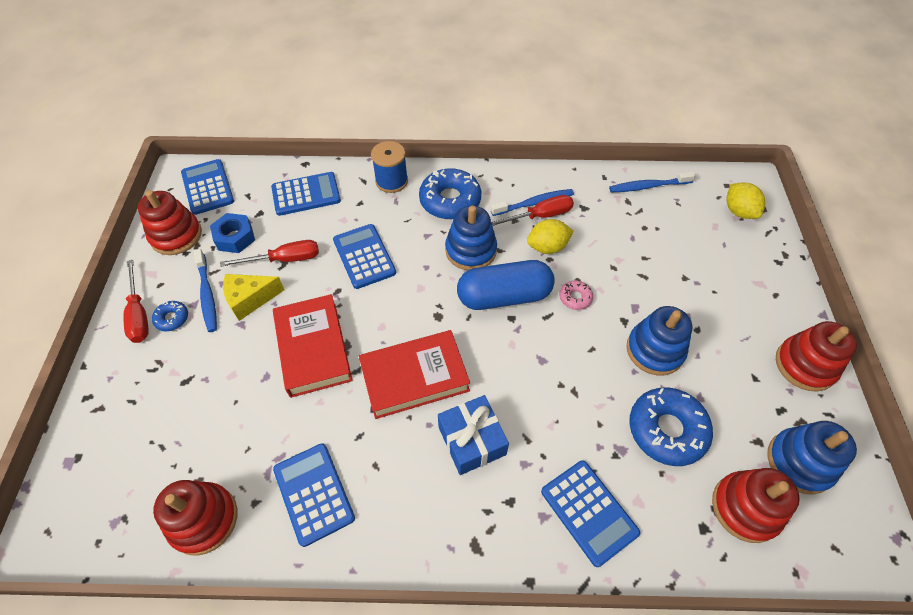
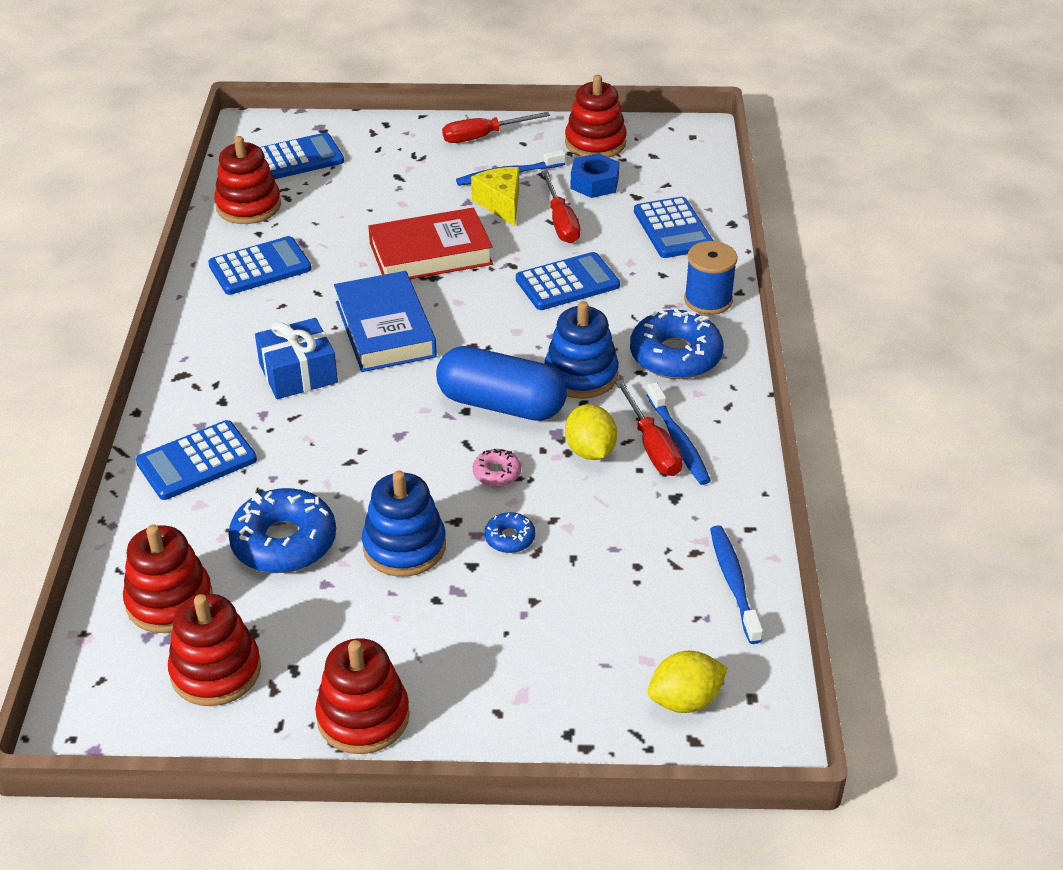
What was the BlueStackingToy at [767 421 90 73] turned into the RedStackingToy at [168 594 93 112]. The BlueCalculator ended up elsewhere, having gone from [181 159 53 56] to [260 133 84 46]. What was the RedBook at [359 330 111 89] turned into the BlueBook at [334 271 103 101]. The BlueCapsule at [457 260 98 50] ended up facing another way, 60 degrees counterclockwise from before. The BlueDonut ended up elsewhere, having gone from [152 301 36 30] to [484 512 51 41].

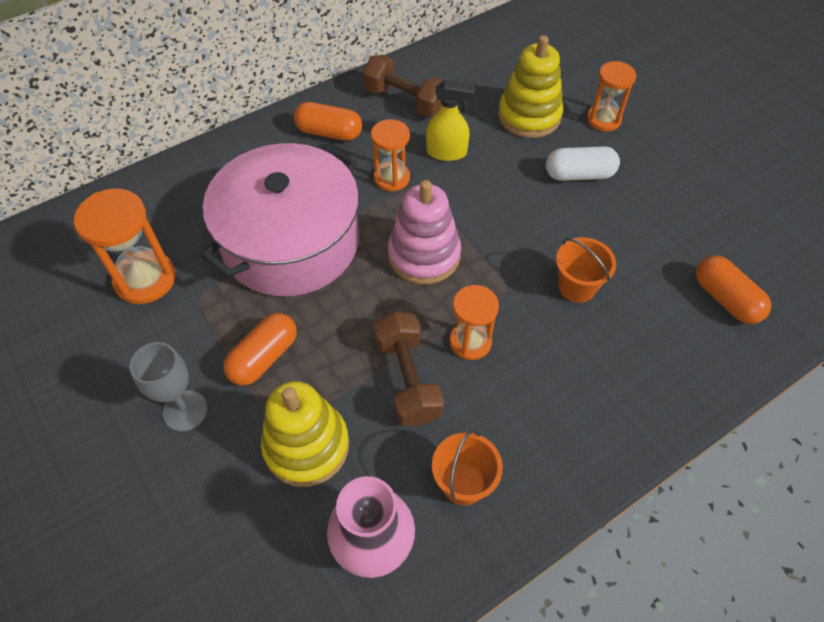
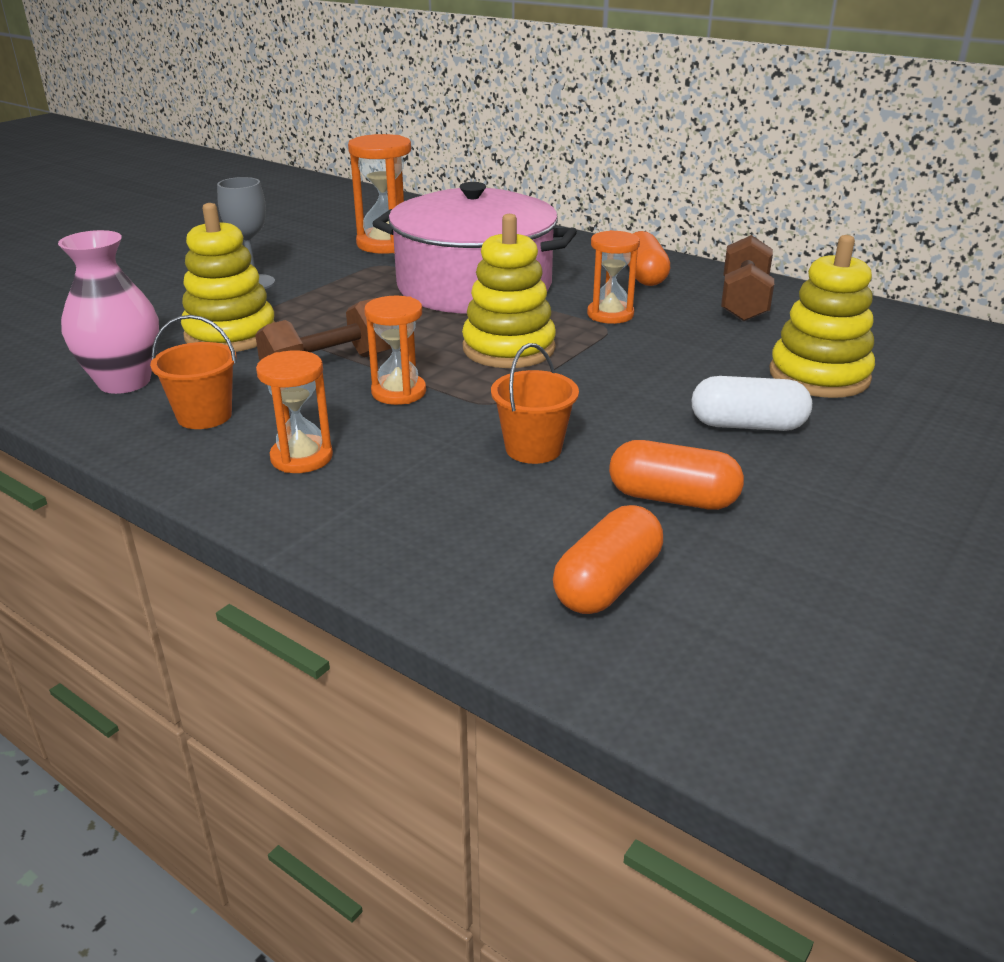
The OrangeHourglass ended up elsewhere, having gone from [587 61 49 71] to [256 350 77 123]. What was the PinkStackingToy at [388 180 73 104] turned into the YellowStackingToy at [462 214 94 154]. The OrangeCapsule ended up elsewhere, having gone from [223 313 74 72] to [609 440 135 70]. The WhiteCapsule at [546 146 74 35] ended up facing another way, 60 degrees counterclockwise from before. The second view lost the YellowSprayBottle at [426 80 49 81].

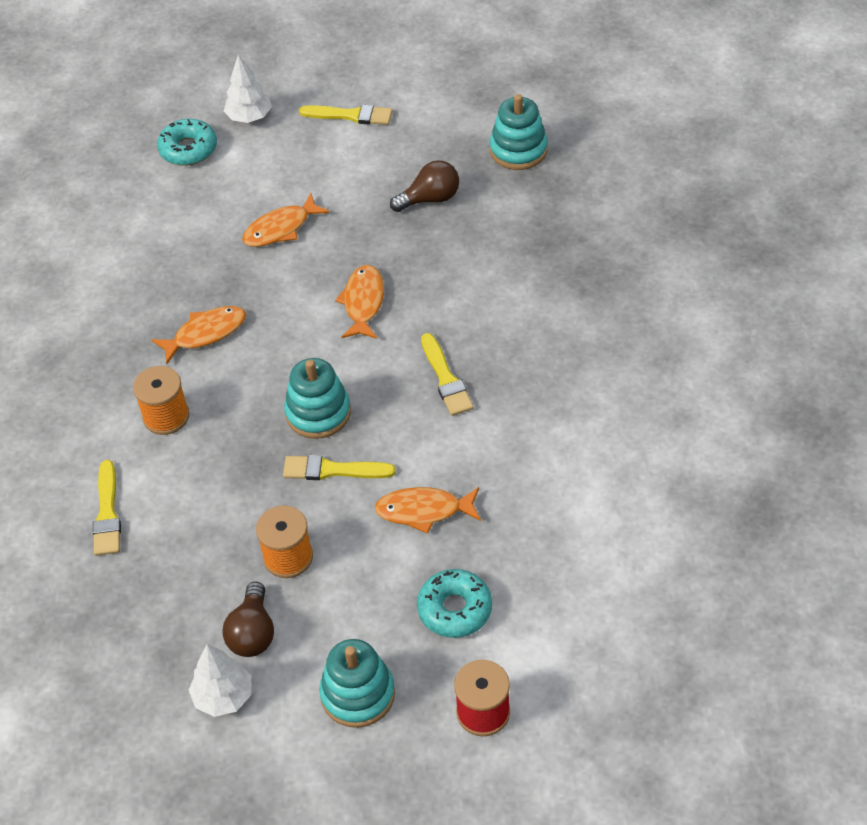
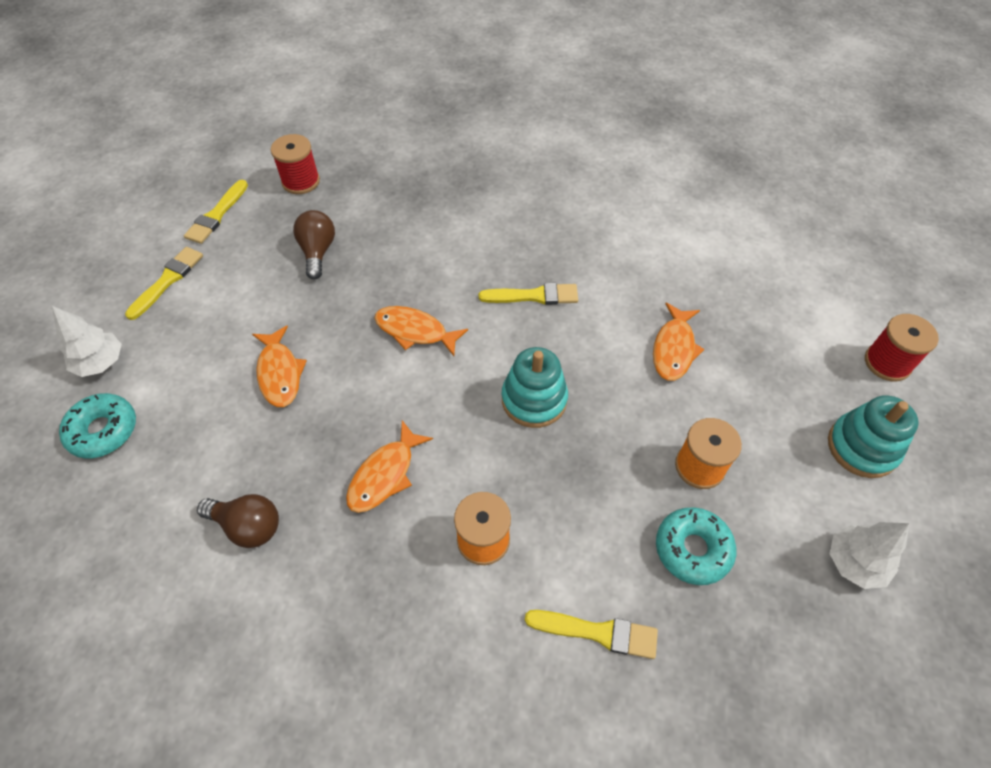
The YellowBrush ended up elsewhere, having gone from [283 455 113 25] to [184 180 64 64]. The BrownLightBulb ended up elsewhere, having gone from [222 582 52 75] to [197 494 82 54]. Where the TurquoiseStackingToy stood at [490 94 58 76], the RedSpool came to stand at [271 134 49 60]. The OrangeFish at [151 306 95 58] ended up facing another way, 135 degrees counterclockwise from before. The TurquoiseDonut ended up elsewhere, having gone from [417 569 75 69] to [656 507 80 78].

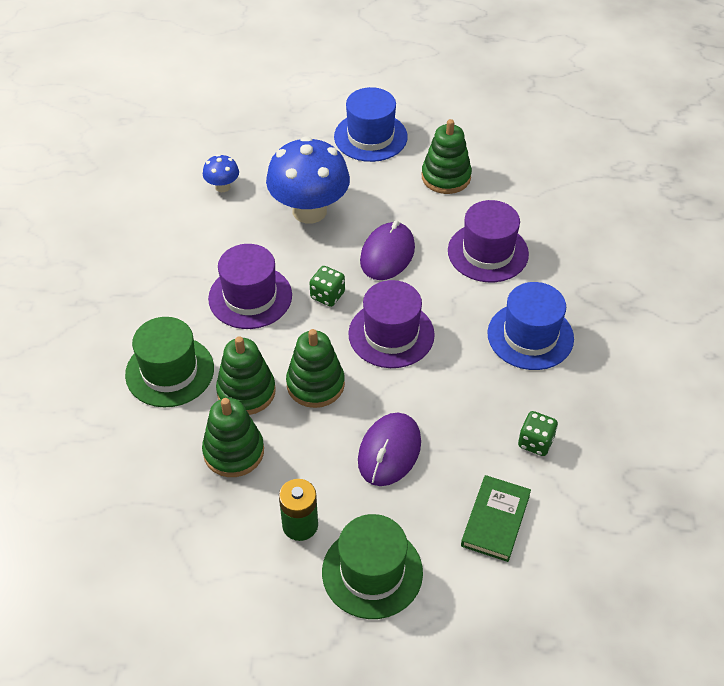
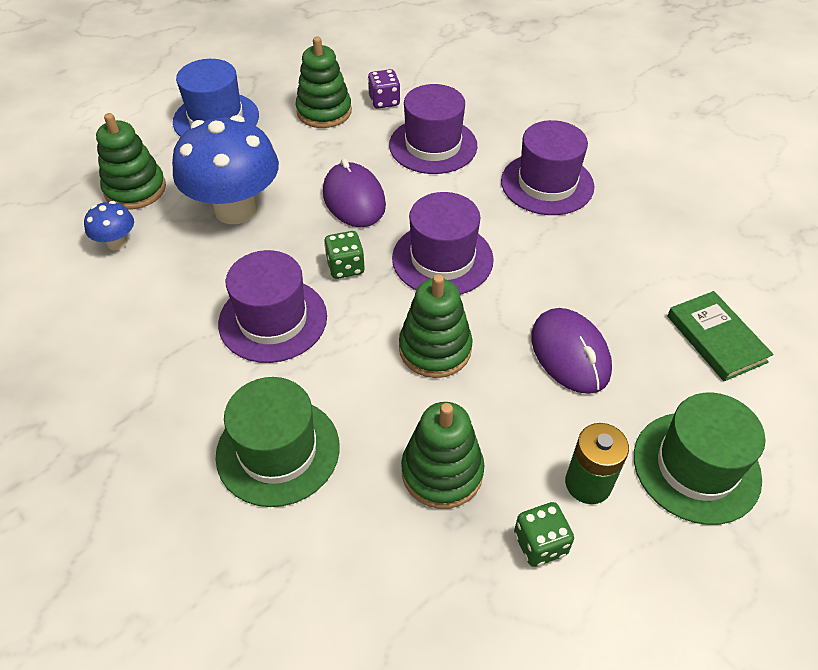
The GreenStackingToy ended up elsewhere, having gone from [216 336 60 79] to [96 113 70 96]. The second view gained the PurpleDice at [368 69 32 40]. What was the BlueHat at [487 282 87 88] turned into the PurpleHat at [501 120 93 95]. The GreenDice ended up elsewhere, having gone from [518 411 40 45] to [514 502 60 65].

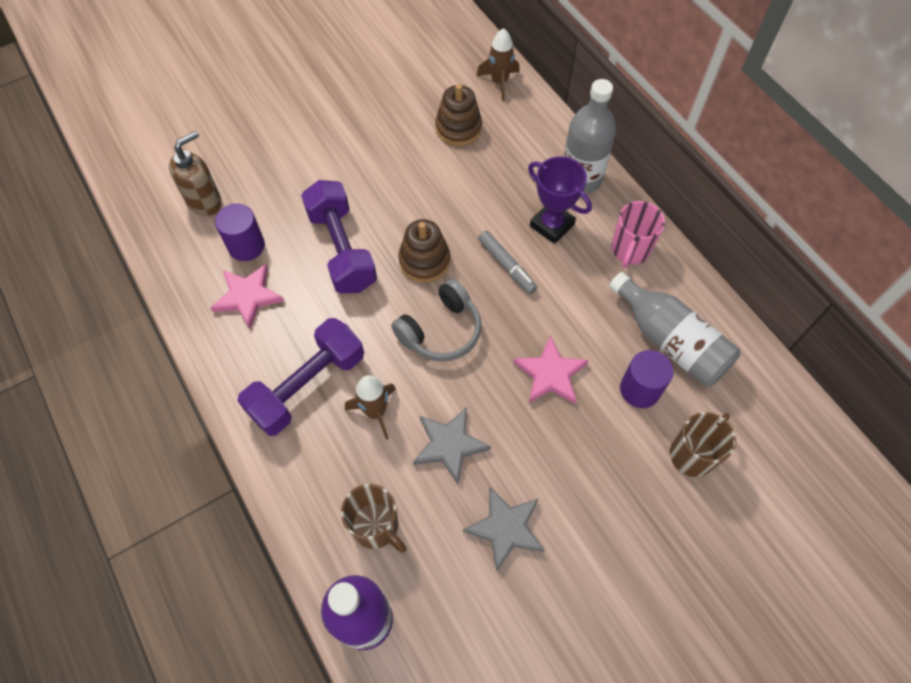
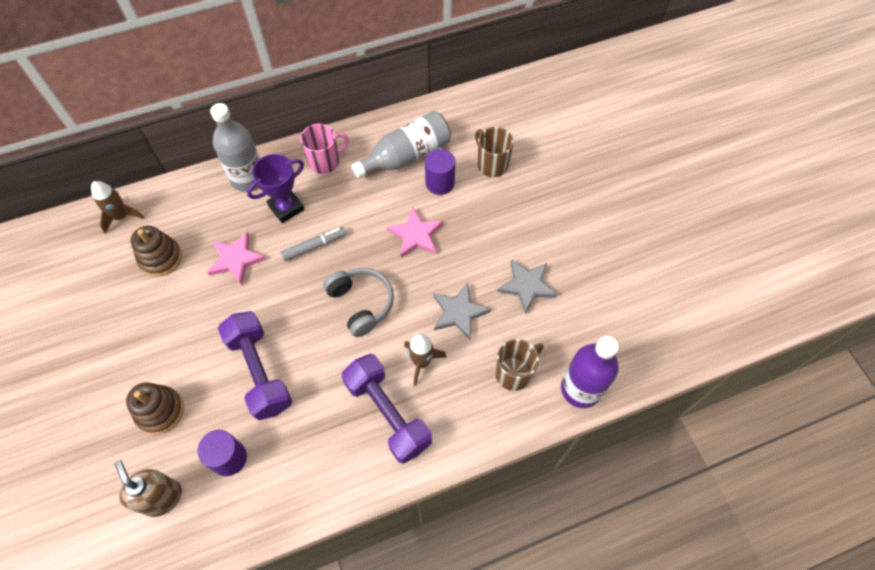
The BrownStackingToy ended up elsewhere, having gone from [398 219 52 64] to [126 382 58 52]. The PinkStar ended up elsewhere, having gone from [210 264 74 64] to [207 231 59 54]. The PurpleDumbbell at [301 180 76 113] ended up facing another way, 75 degrees clockwise from before. The PinkMug at [612 201 53 67] ended up facing another way, 60 degrees counterclockwise from before.

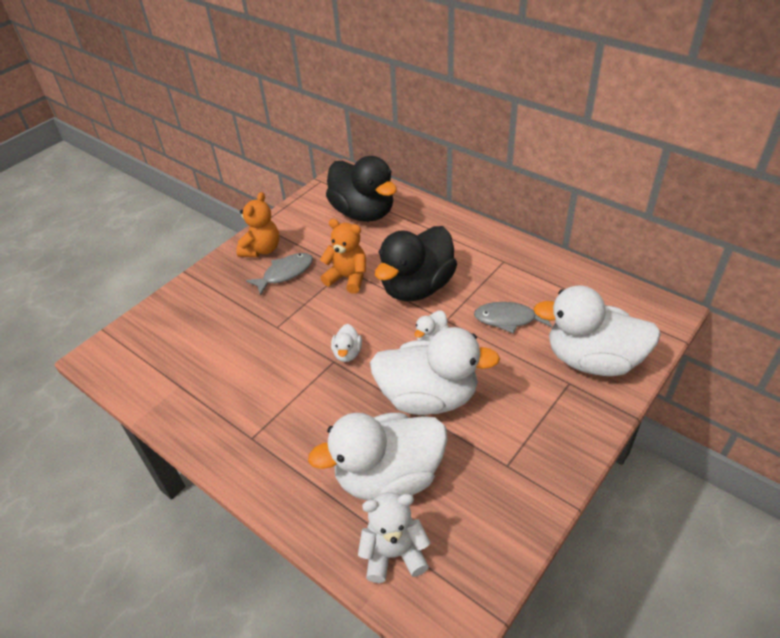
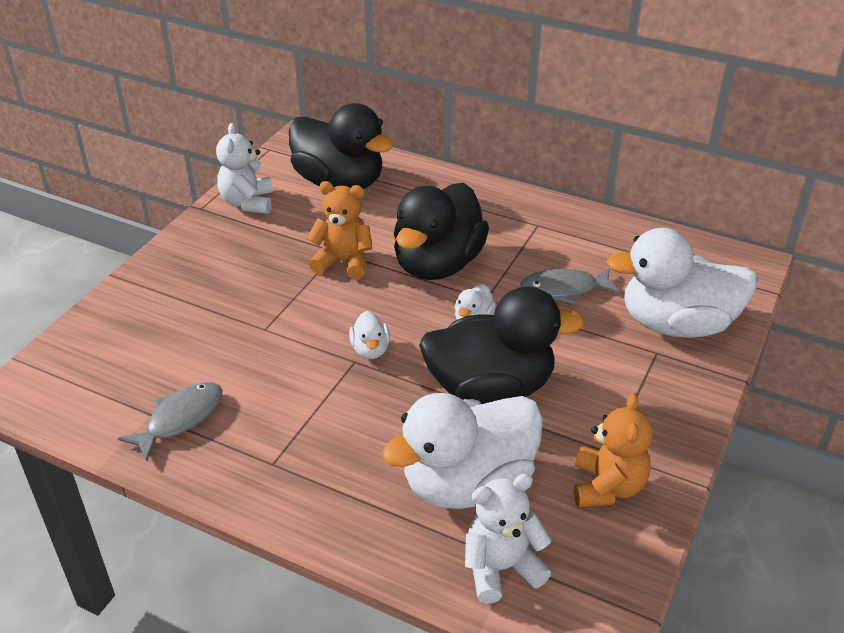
The GreyFish ended up elsewhere, having gone from [246 253 67 43] to [118 382 104 79]. The second view gained the WhiteTeddyBear at [216 123 57 91]. What was the WhiteDuck at [370 327 130 88] turned into the BlackDuck at [419 286 165 118]. The OrangeTeddyBear ended up elsewhere, having gone from [236 192 43 65] to [574 393 79 115].

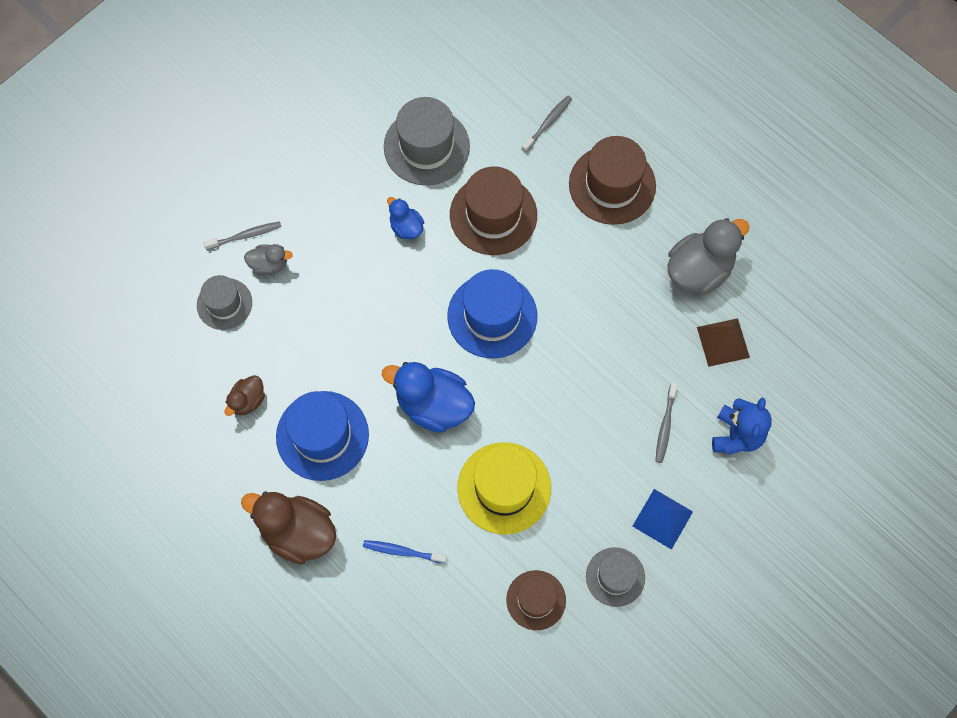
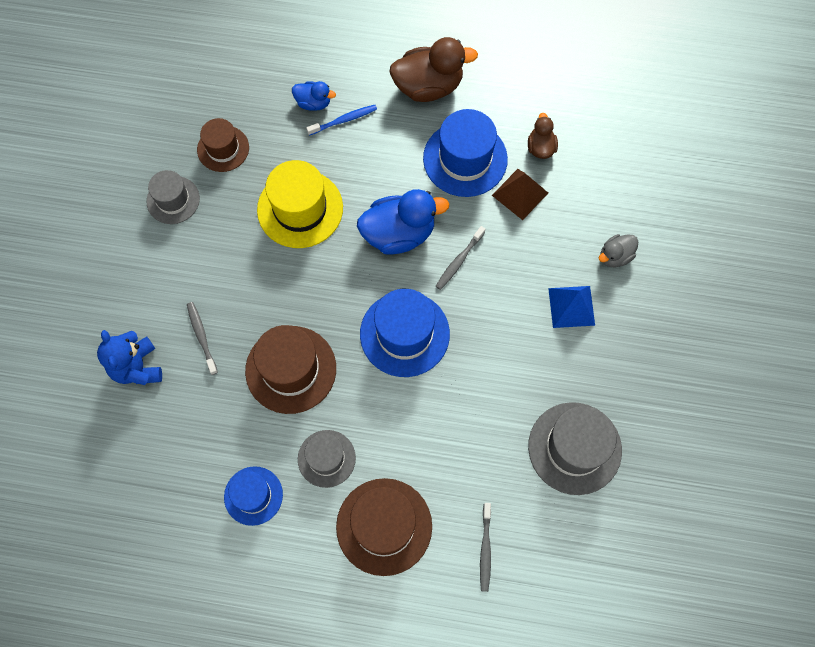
Where the GreyDuck stood at [667 218 83 76], the BlueHat came to stand at [224 466 59 60]. The BrownHat ended up elsewhere, having gone from [450 166 87 89] to [245 325 91 89]. The BlueDuck ended up elsewhere, having gone from [387 197 37 42] to [292 81 44 30]. The GreyHat ended up elsewhere, having gone from [197 275 55 55] to [298 430 58 58]. The GreyToothbrush ended up elsewhere, having gone from [203 221 78 29] to [436 226 49 64]. The BrownPyramid ended up elsewhere, having gone from [697 318 53 49] to [492 169 56 51]. The BluePyramid ended up elsewhere, having gone from [632 489 61 61] to [548 286 47 42].

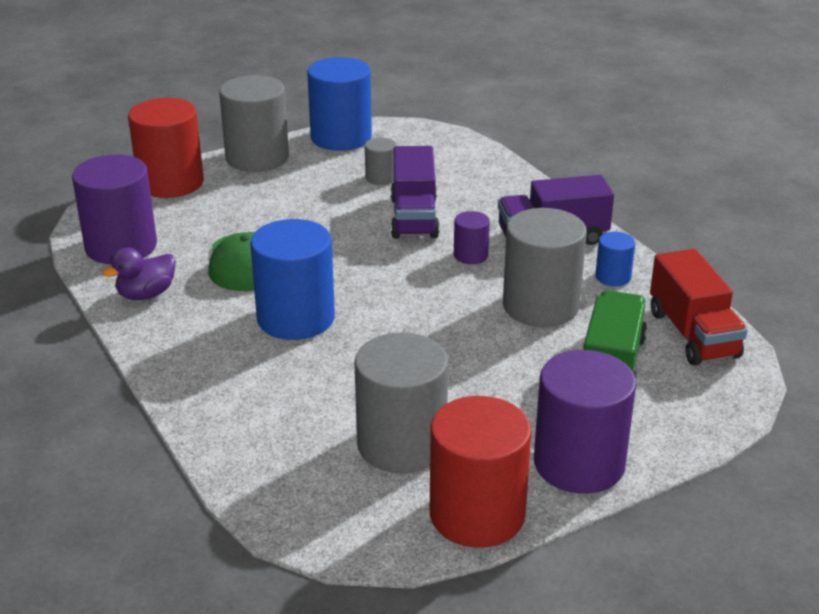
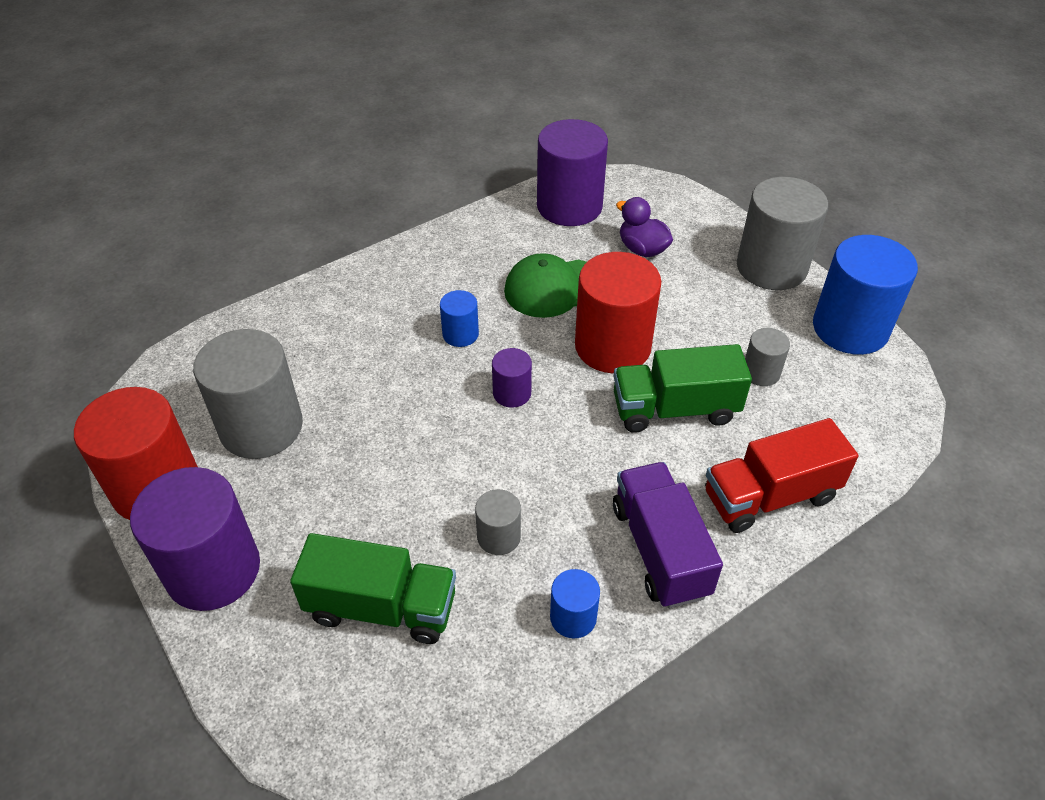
The size of the BlueCylinder at [250 219 85 121] changed by a factor of 0.48. The size of the GreyCylinder at [503 208 84 119] changed by a factor of 0.48. The PurpleCylinder ended up elsewhere, having gone from [454 211 36 53] to [492 348 40 60]. The RedCylinder ended up elsewhere, having gone from [128 98 76 100] to [575 252 87 121]. What was the PurpleTruck at [390 146 50 93] turned into the GreenTruck at [613 344 139 89]. The PurpleDuck ended up elsewhere, having gone from [102 247 74 53] to [616 197 57 60]. The RedTruck ended up elsewhere, having gone from [650 249 98 116] to [705 418 154 115].

